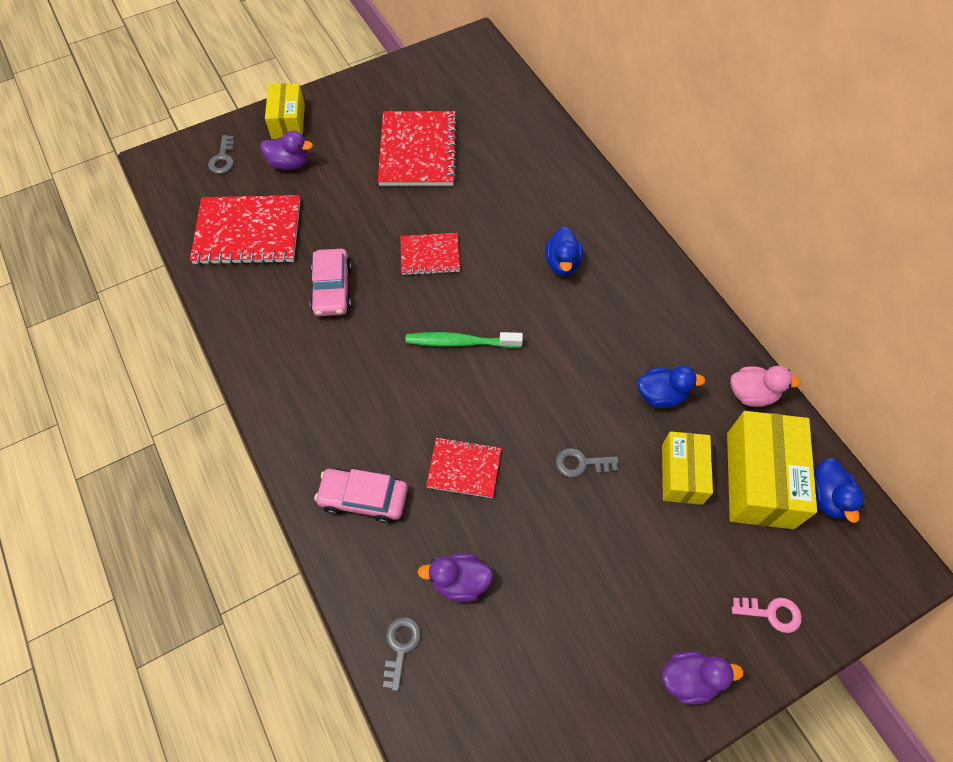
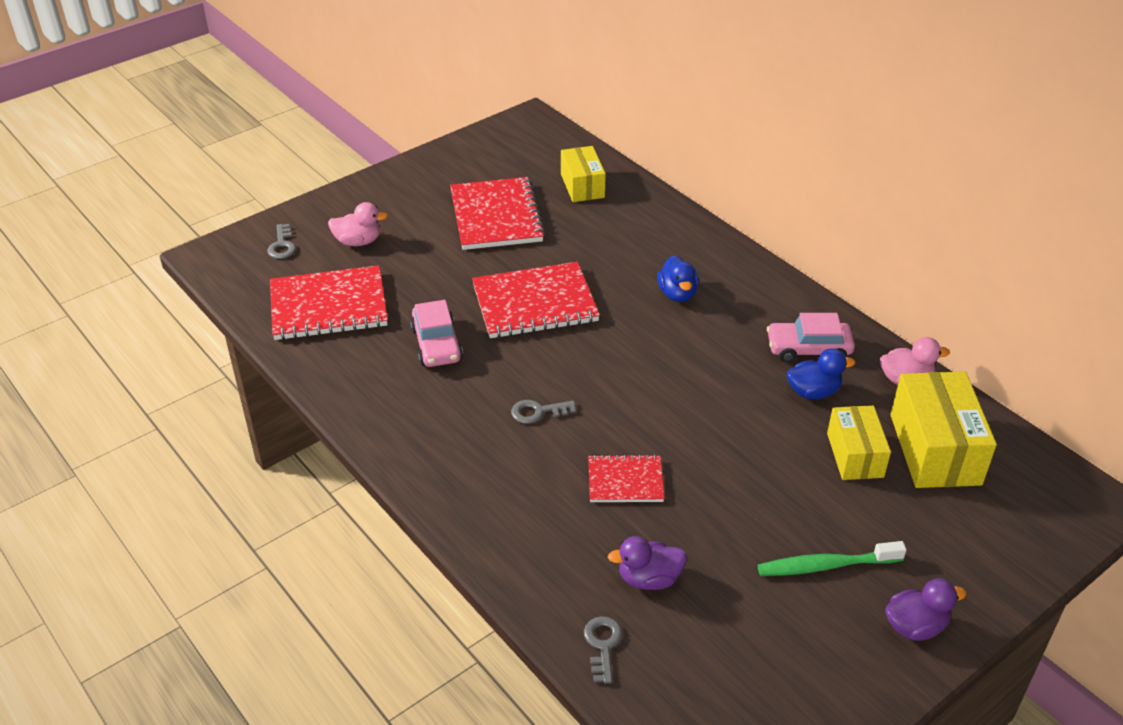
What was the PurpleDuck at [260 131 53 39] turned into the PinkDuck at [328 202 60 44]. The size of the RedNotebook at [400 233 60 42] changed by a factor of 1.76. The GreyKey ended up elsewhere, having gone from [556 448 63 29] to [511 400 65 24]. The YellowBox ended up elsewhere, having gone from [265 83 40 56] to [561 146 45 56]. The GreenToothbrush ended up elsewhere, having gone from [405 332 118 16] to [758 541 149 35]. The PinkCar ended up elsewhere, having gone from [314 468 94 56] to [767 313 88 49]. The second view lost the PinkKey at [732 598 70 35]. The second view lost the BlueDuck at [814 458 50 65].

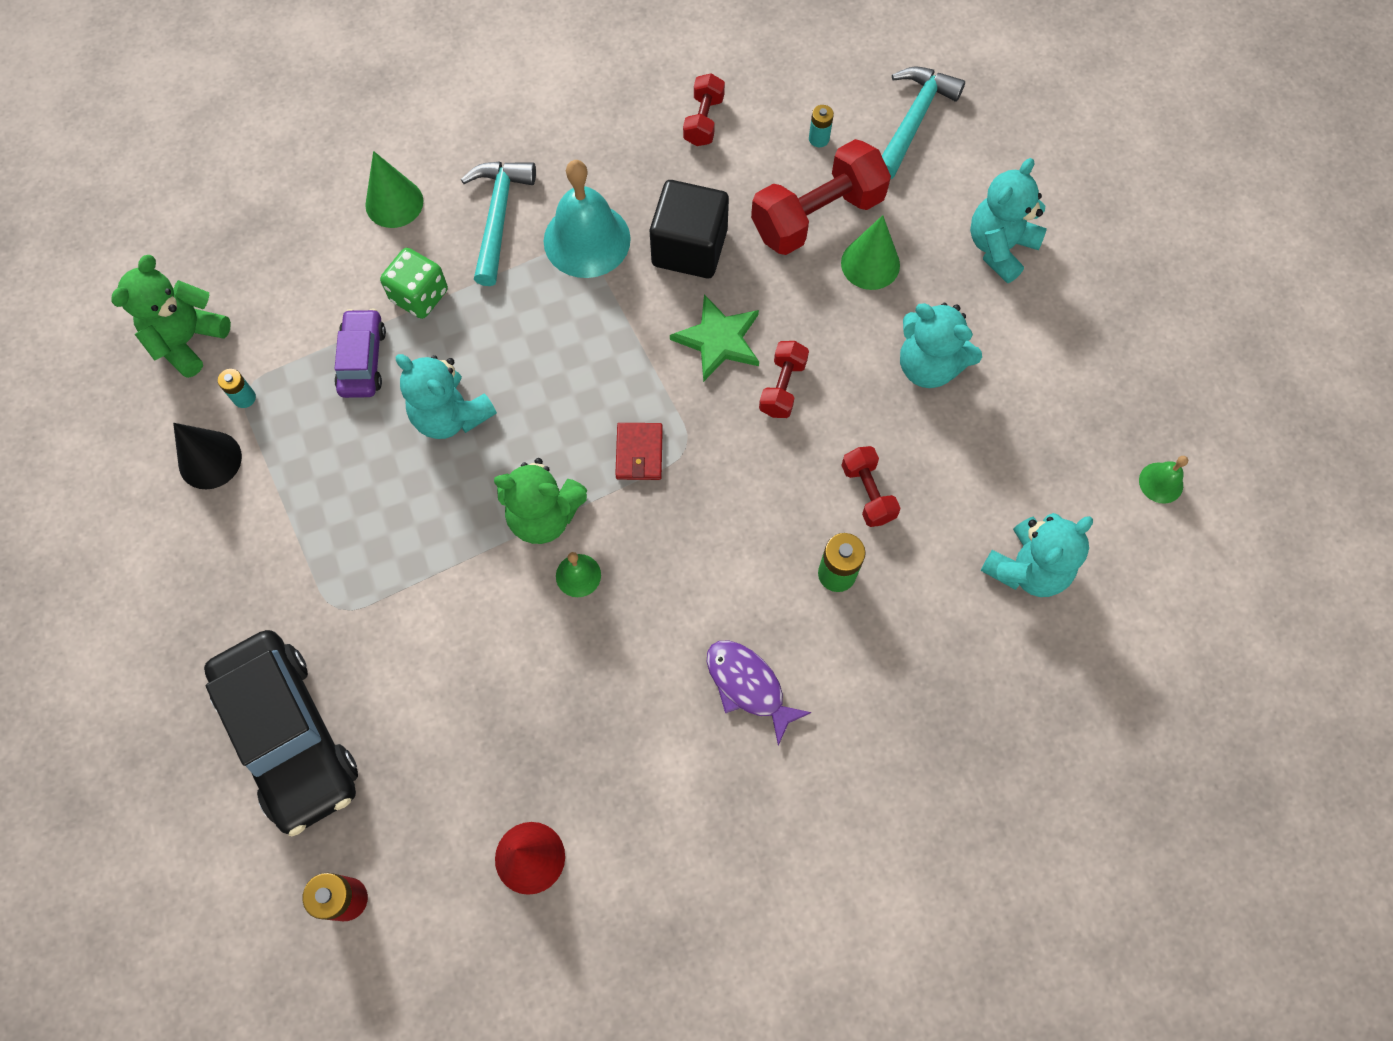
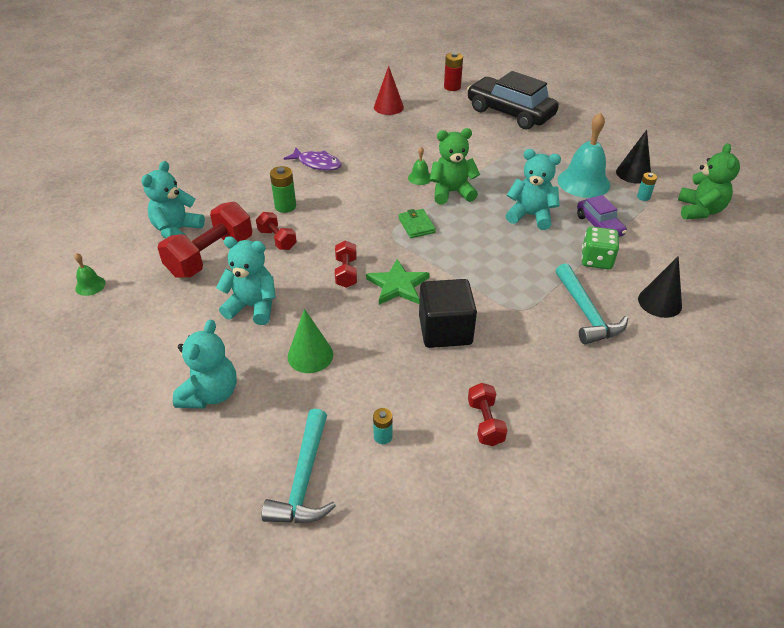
The RedDumbbell ended up elsewhere, having gone from [751 139 140 116] to [157 202 95 76]. What was the RedWallet at [615 423 48 57] turned into the GreenWallet at [398 209 38 29]. The TurquoiseBell ended up elsewhere, having gone from [544 160 87 118] to [558 112 52 86]. What was the GreenCone at [365 151 58 77] turned into the BlackCone at [638 256 44 62].

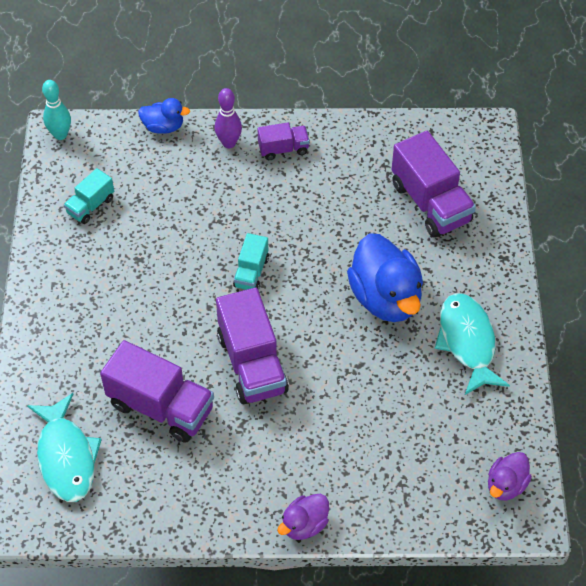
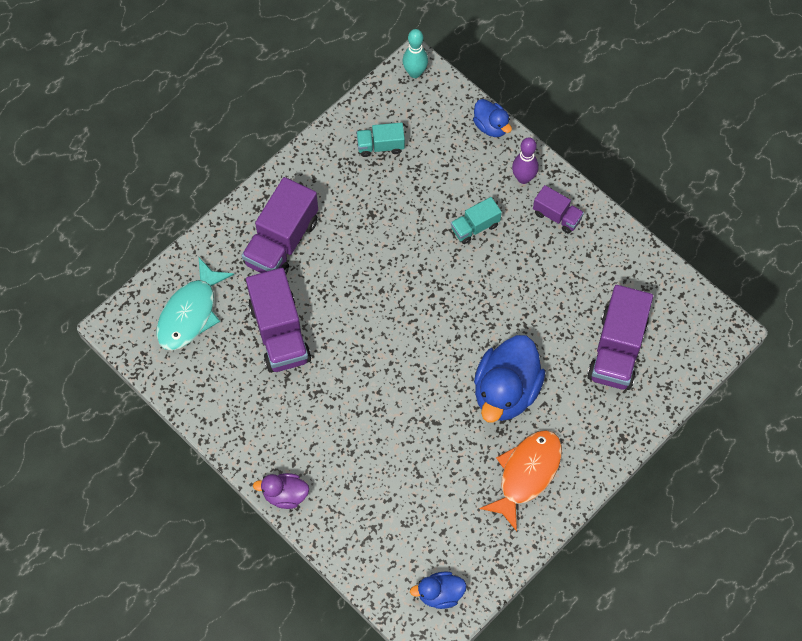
The PurpleTruck ended up elsewhere, having gone from [216 287 73 117] to [242 177 76 98]. What was the PurpleDuck at [488 452 44 48] turned into the BlueDuck at [410 571 57 38]. The TurquoiseTruck ended up elsewhere, having gone from [233 233 36 57] to [451 197 51 47]. What was the TurquoiseFish at [435 293 75 102] turned into the OrangeFish at [480 430 82 101].

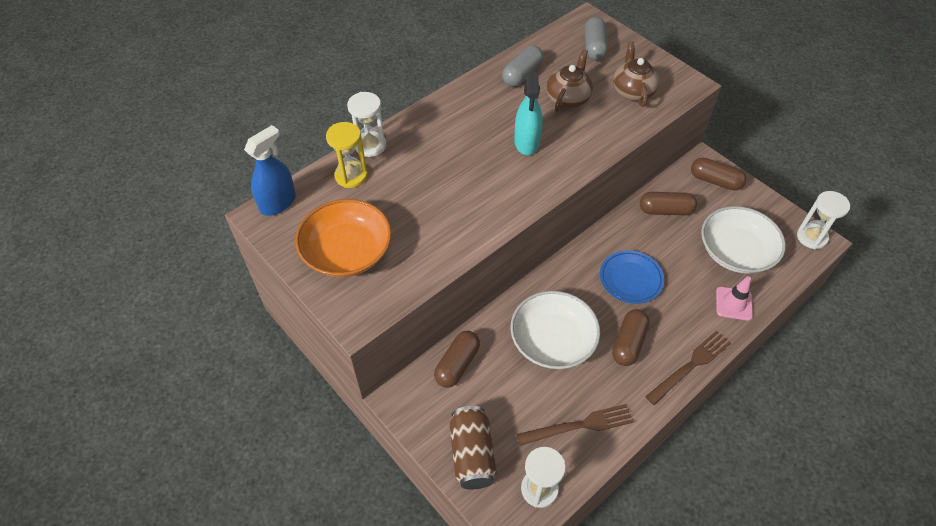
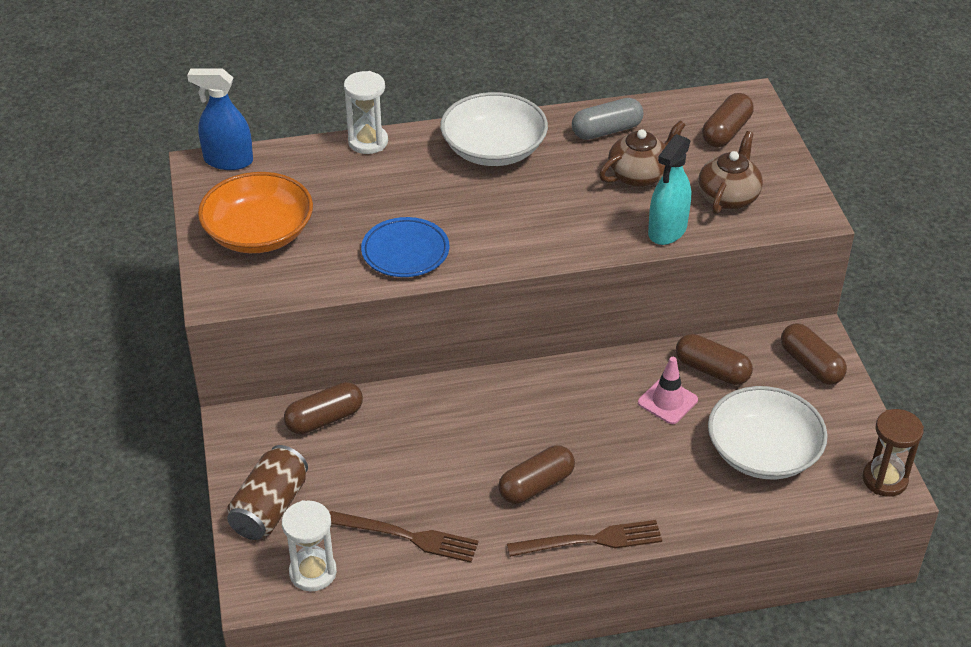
The BlueSprayBottle at [244 125 52 91] ended up facing another way, 150 degrees counterclockwise from before. The BluePlate ended up elsewhere, having gone from [600 250 64 54] to [361 217 88 60]. The WhiteBowl ended up elsewhere, having gone from [510 291 90 78] to [440 92 108 74]. The PinkTrafficCone ended up elsewhere, having gone from [716 276 37 45] to [638 357 60 67]. The TurquoiseSprayBottle ended up elsewhere, having gone from [514 72 29 83] to [648 134 43 111]. What was the GreyCapsule at [584 17 24 43] turned into the BrownCapsule at [702 93 52 54]. What was the WhiteHourglass at [797 191 53 58] turned into the BrownHourglass at [863 409 61 88]. The second view lost the YellowHourglass at [326 122 42 66].

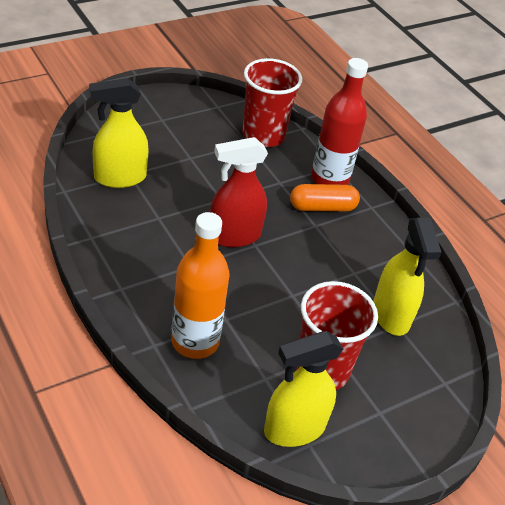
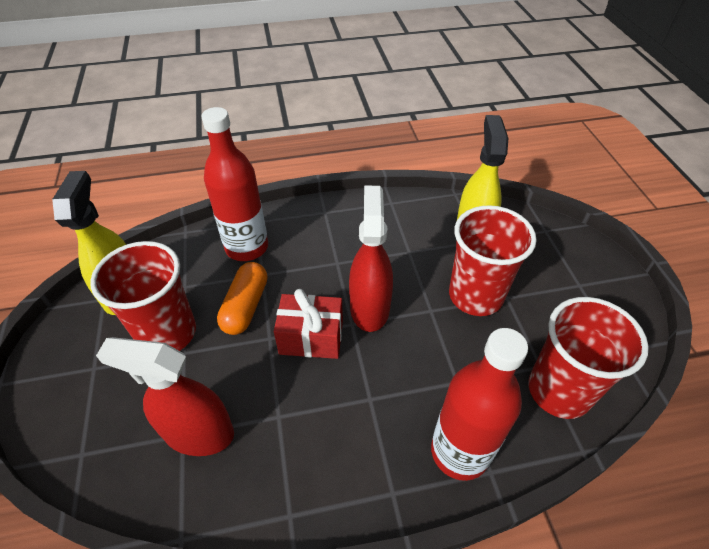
What was the YellowSprayBottle at [373 218 68 118] turned into the RedSprayBottle at [96 337 138 119]. What was the OrangeBottle at [171 212 59 147] turned into the RedBottle at [201 107 67 154]. The OrangeCapsule ended up elsewhere, having gone from [290 184 70 28] to [217 262 50 73]. The second view gained the RedGift at [274 289 69 70]. The second view gained the RedCup at [449 205 88 111].

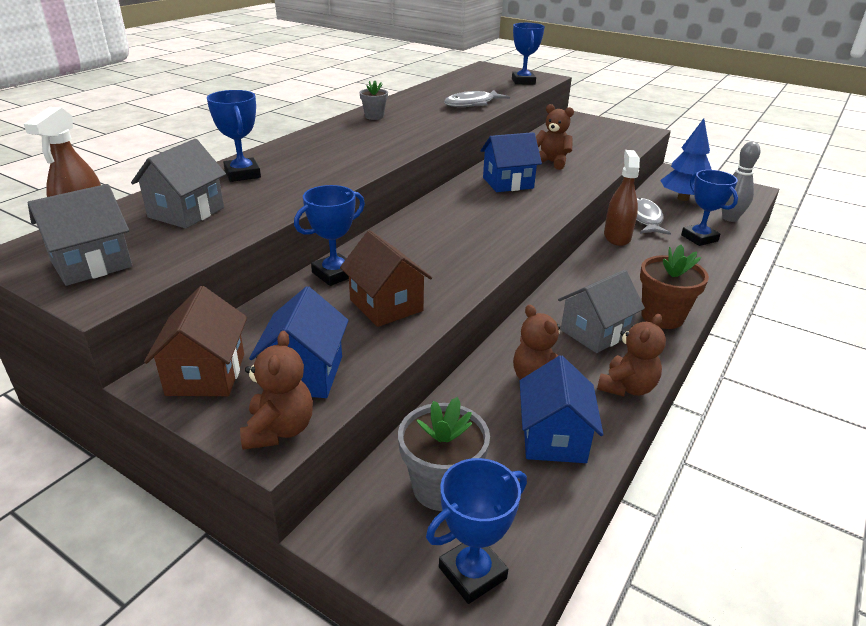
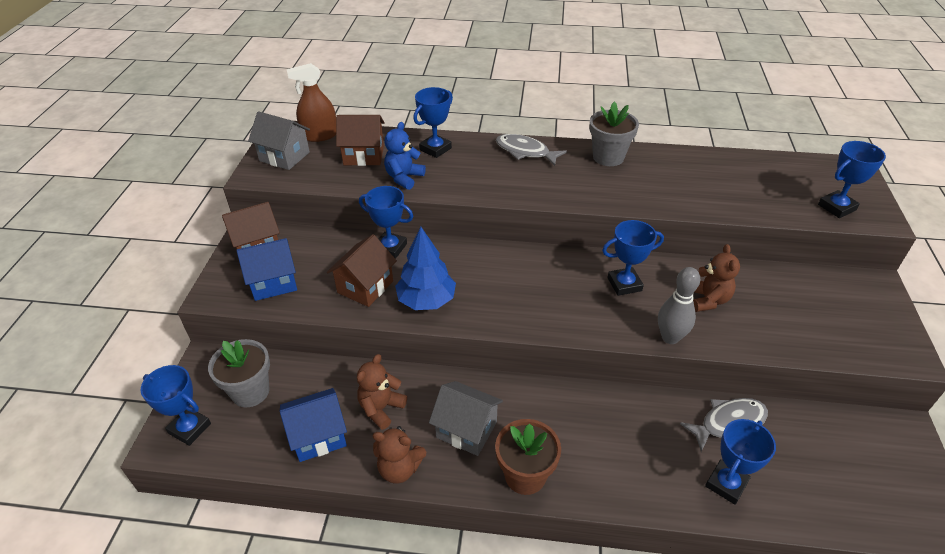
What was the GreyHouse at [131 139 95 90] turned into the BrownHouse at [336 115 49 51]. The second view gained the BlueTeddyBear at [384 122 42 68]. The BlueTree ended up elsewhere, having gone from [660 118 52 83] to [395 227 61 83]. The GreyFish ended up elsewhere, having gone from [444 90 66 17] to [496 134 71 32]. The size of the GreyFlowerPot at [360 81 28 39] changed by a factor of 1.72. Where the BlueHouse stood at [480 132 62 60], the BlueTrophy came to stand at [602 220 62 76]. The GreyBowlingPin ended up elsewhere, having gone from [721 142 39 80] to [658 267 42 77]. The second view lost the BrownTeddyBear at [240 331 73 119]. The second view lost the BrownSprayBottle at [604 150 36 96].

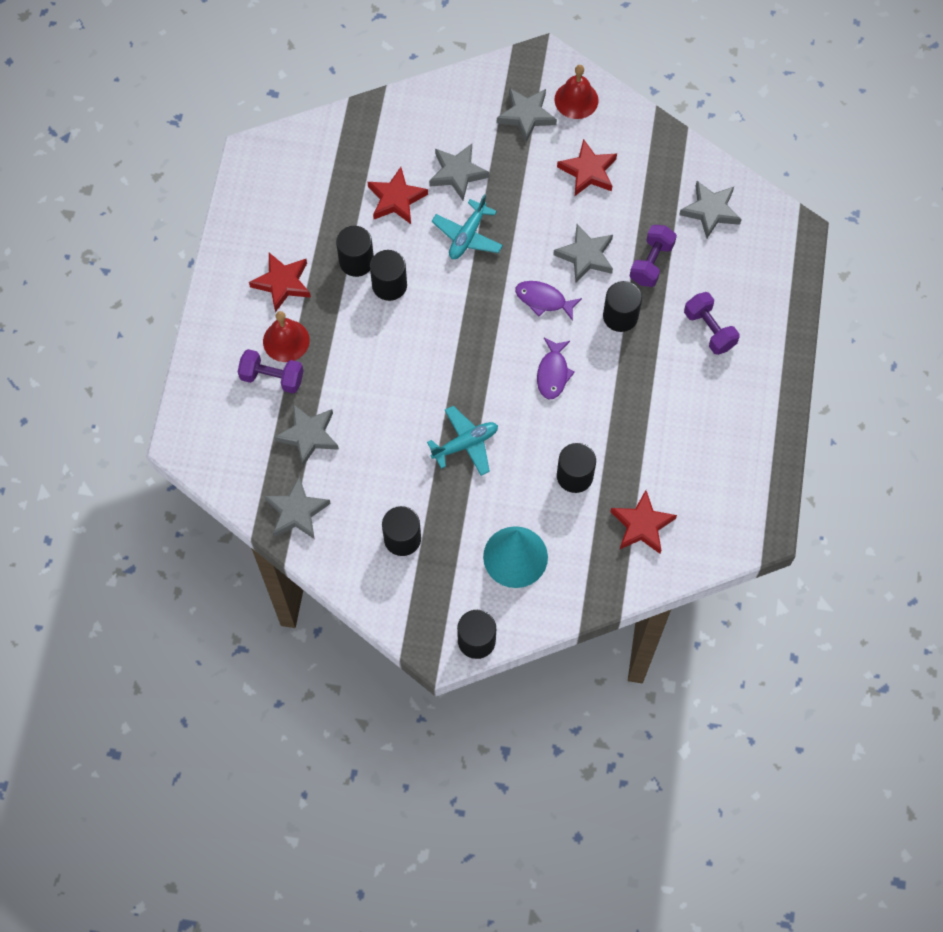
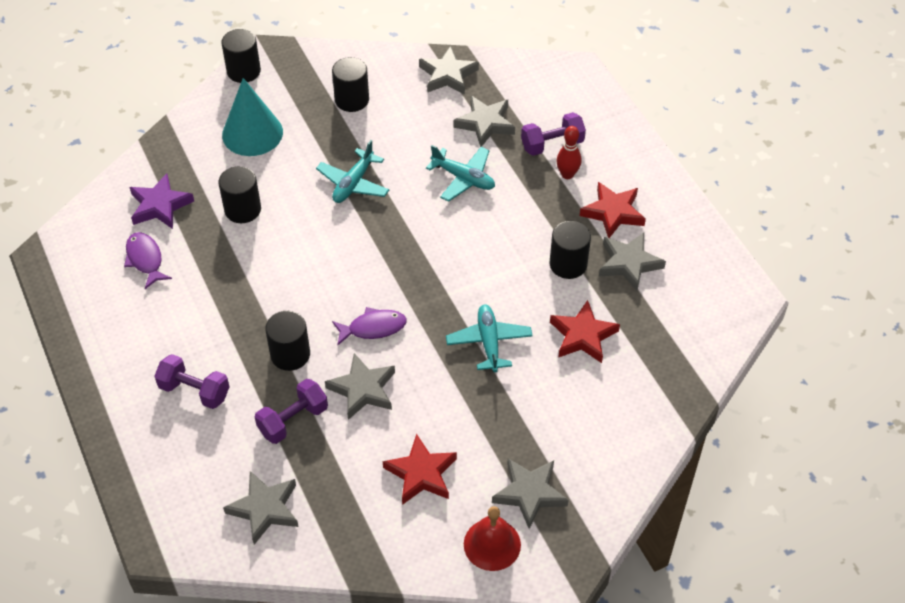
The PurpleFish ended up elsewhere, having gone from [537 338 38 61] to [124 232 48 57]. What was the RedStar at [610 490 67 64] turned into the PurpleStar at [130 173 64 56]. The PurpleDumbbell at [630 225 47 62] ended up facing another way, 60 degrees clockwise from before. The second view gained the TurquoisePlane at [426 145 69 57]. Where the RedBell stood at [263 311 47 51], the RedBowlingPin came to stand at [556 126 25 53]. The GreyStar ended up elsewhere, having gone from [429 144 61 56] to [599 233 67 58]. The second view lost the BlackCylinder at [370 250 37 51].

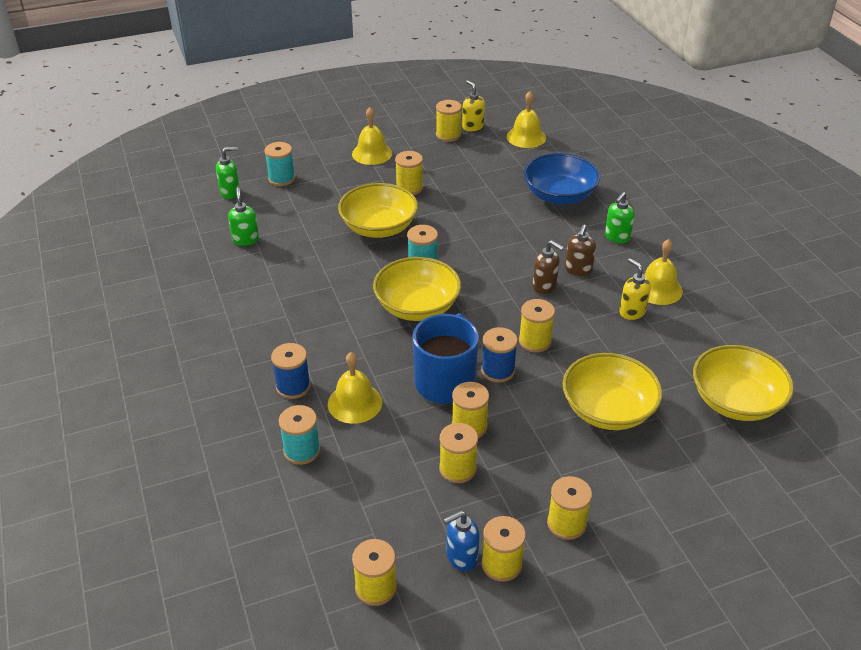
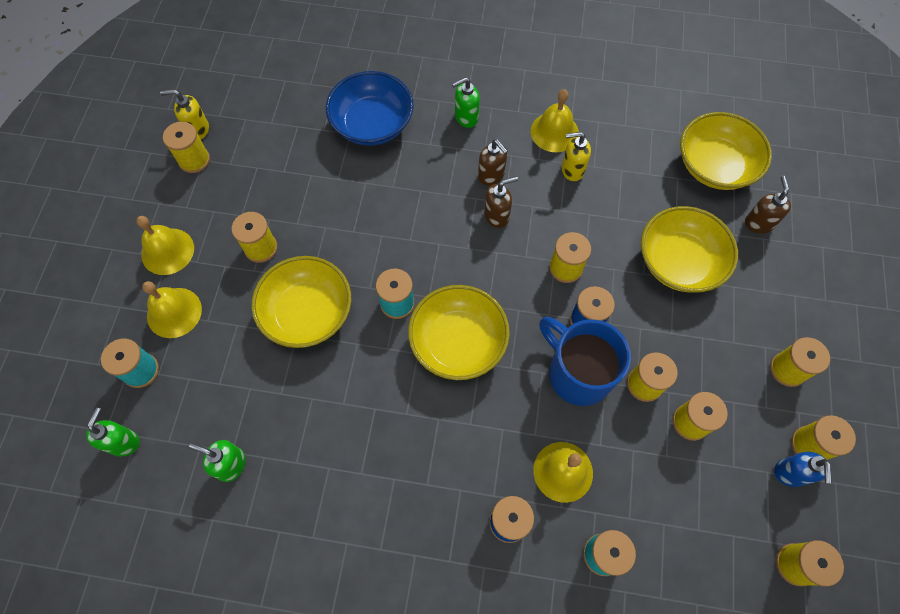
The YellowBell ended up elsewhere, having gone from [507 91 39 57] to [142 281 60 57]. The GreenSoapDispenser at [605 192 30 51] ended up facing another way, 90 degrees clockwise from before. The second view gained the BrownSoapDispenser at [745 176 46 58].

